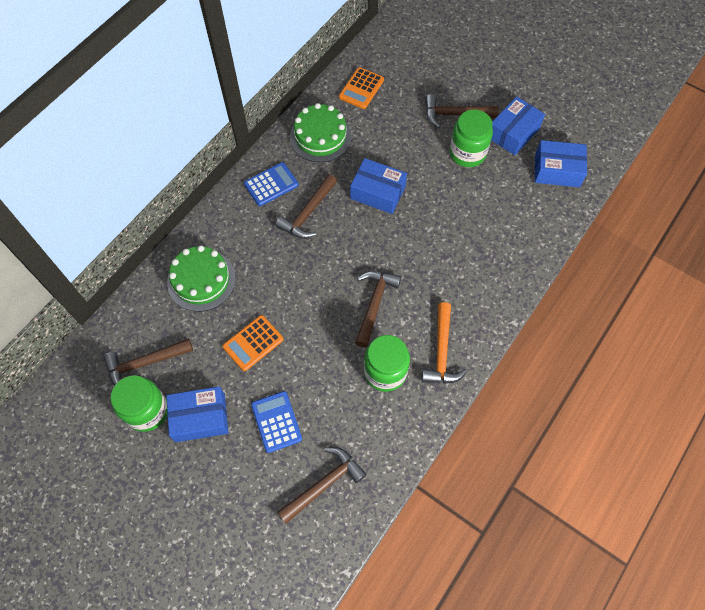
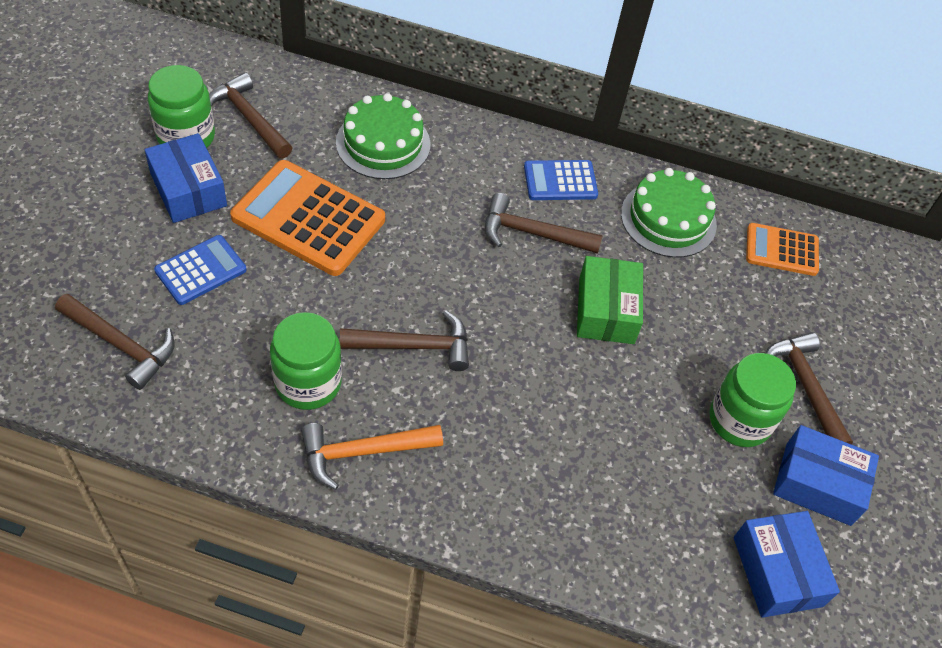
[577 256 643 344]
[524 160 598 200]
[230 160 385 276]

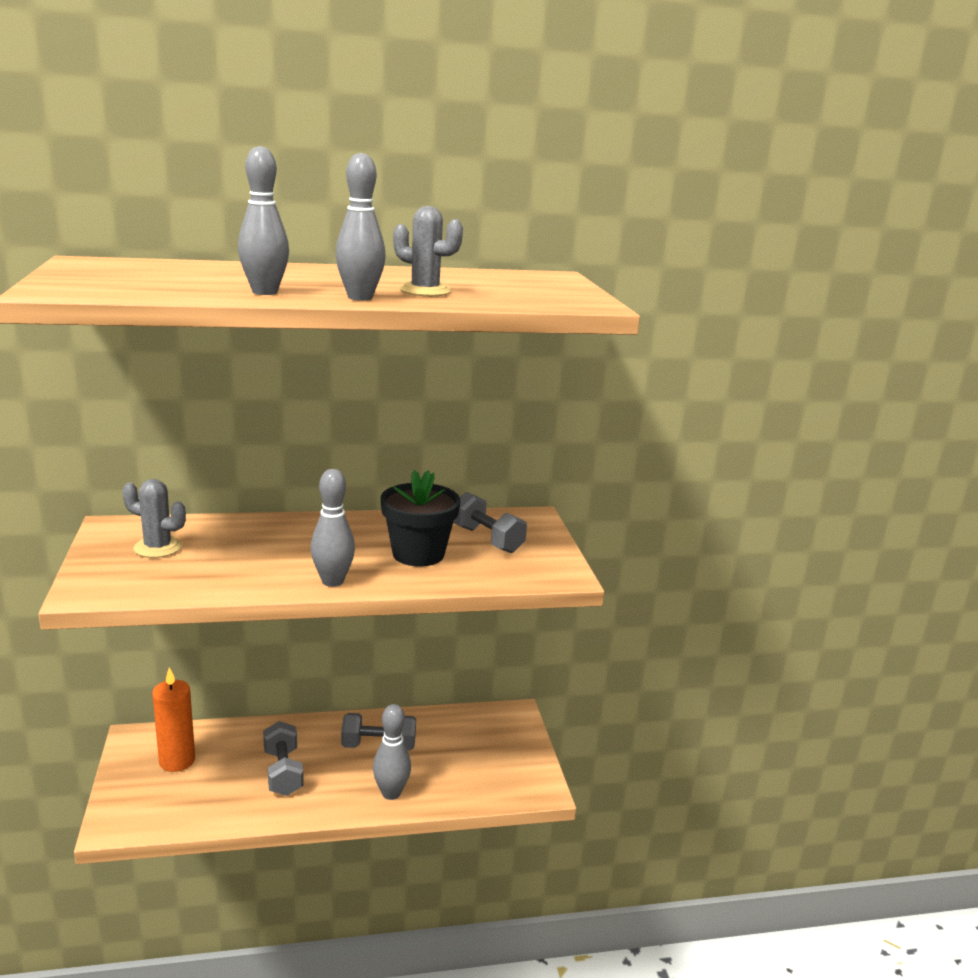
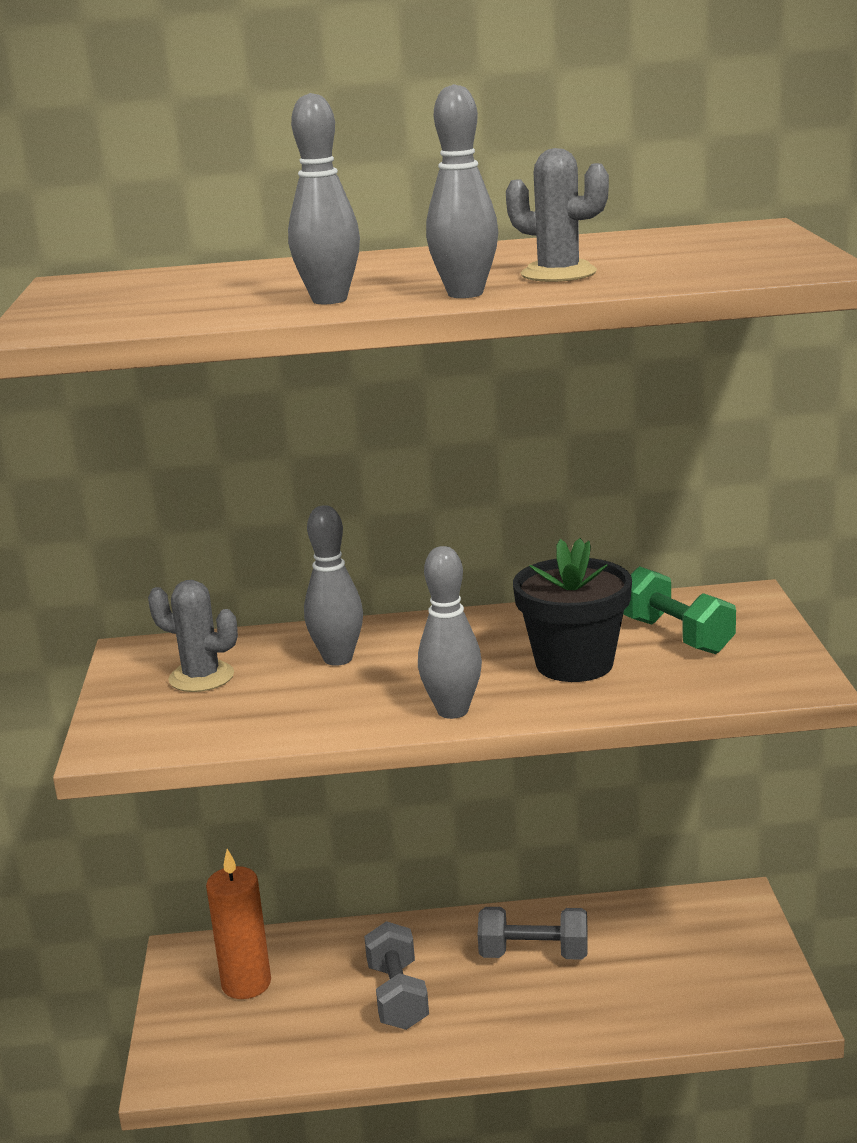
[304 505 363 666]
[623 566 736 654]

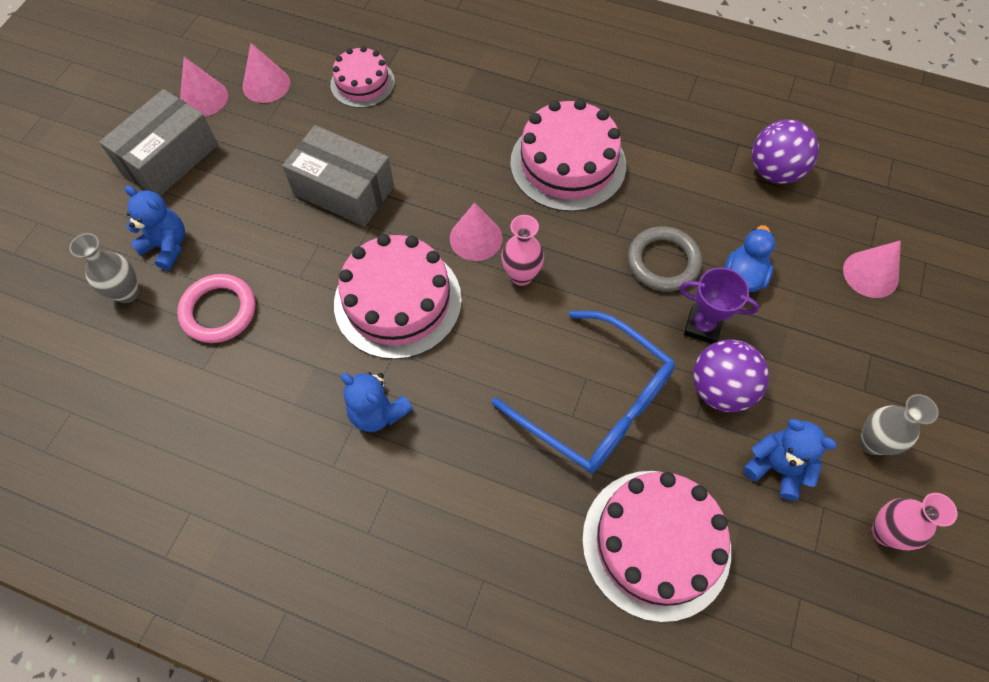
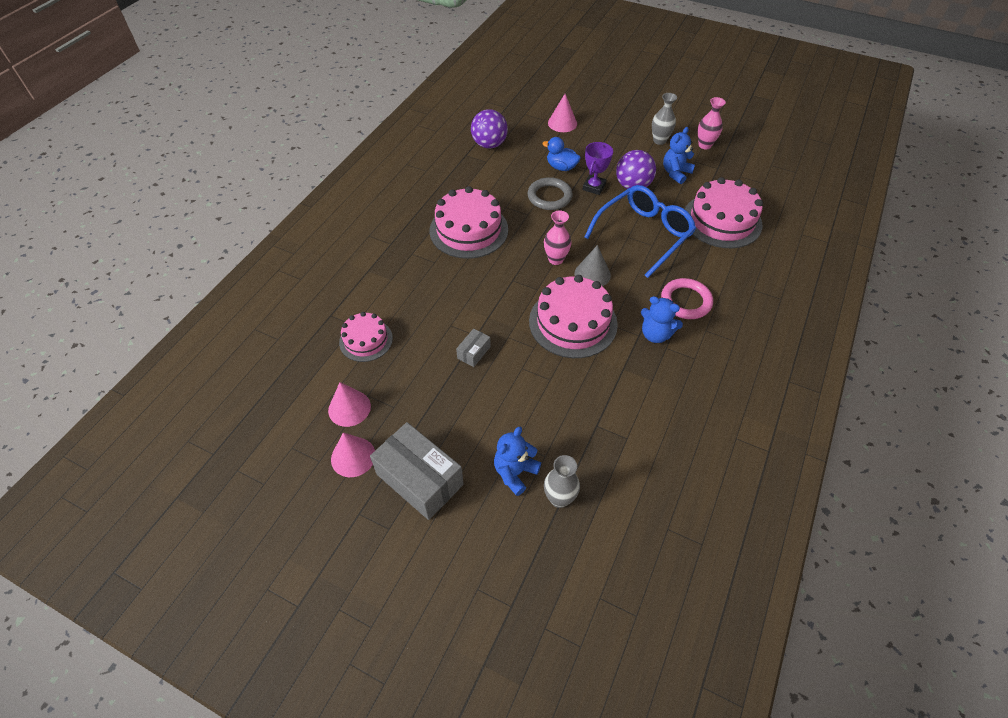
[450 203 503 261] (first image)
[575 245 611 286]
[661 278 713 319]
[641 296 683 343]
[456 328 491 367]

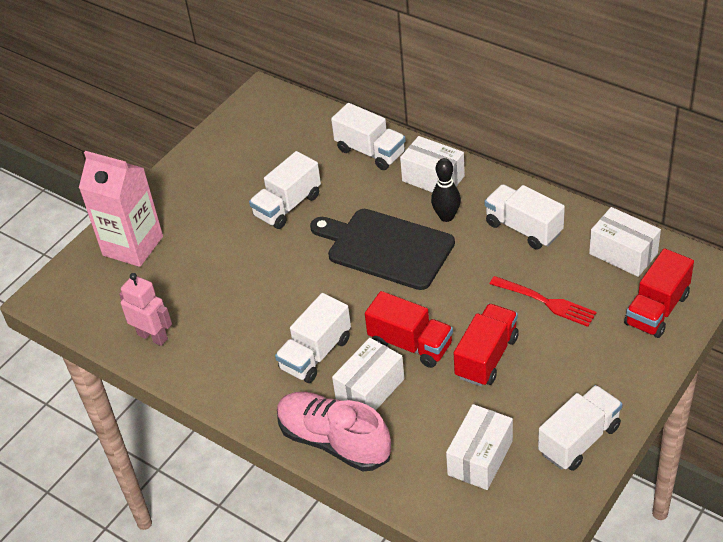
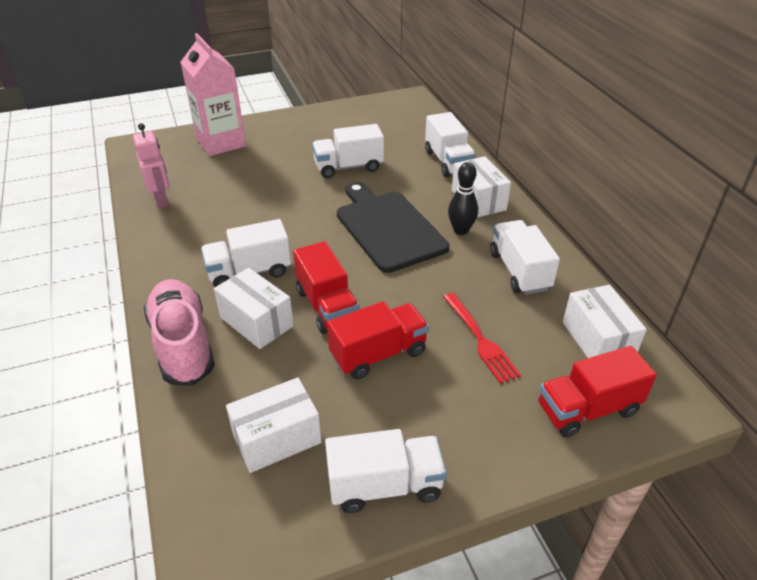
[214 268 294 349]

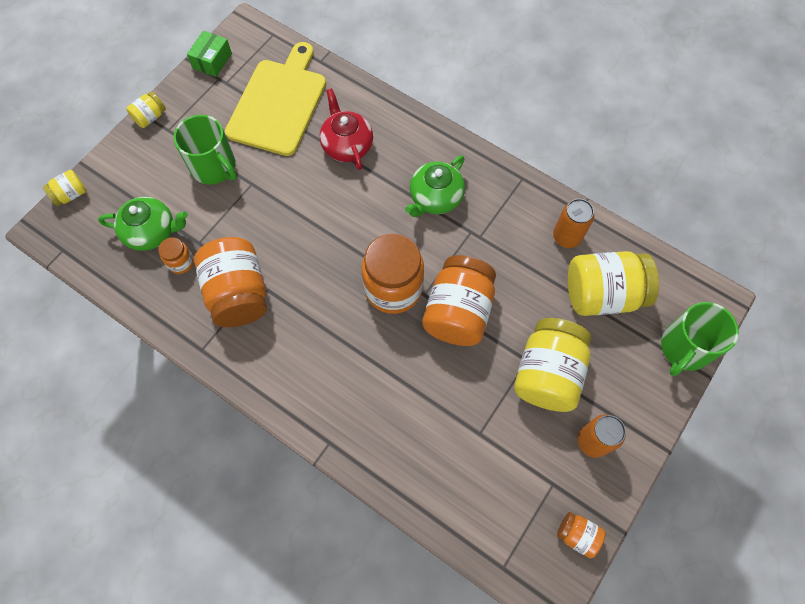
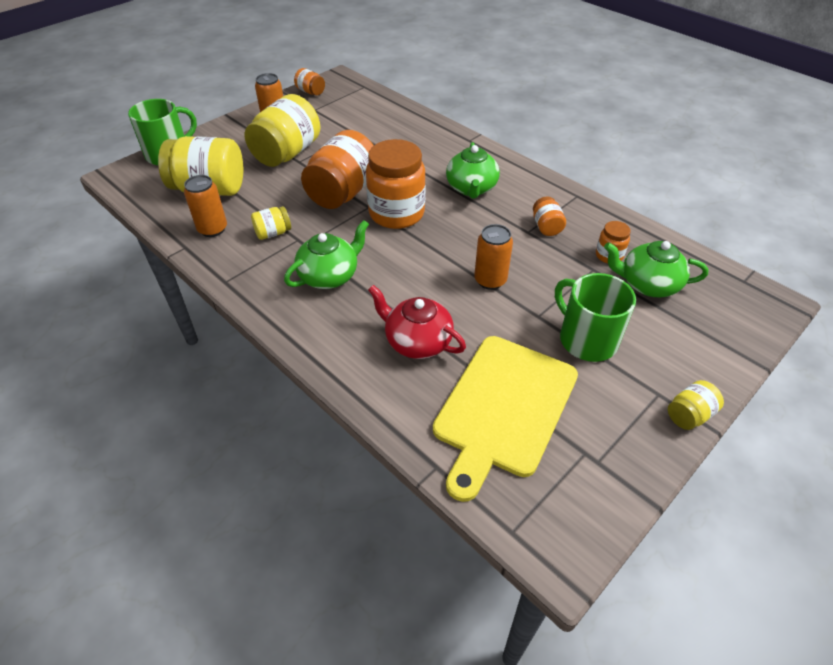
[187 31 232 77] (first image)
[446 142 500 199]
[474 224 513 290]
[251 206 291 240]
[368 285 466 359]
[533 196 566 236]

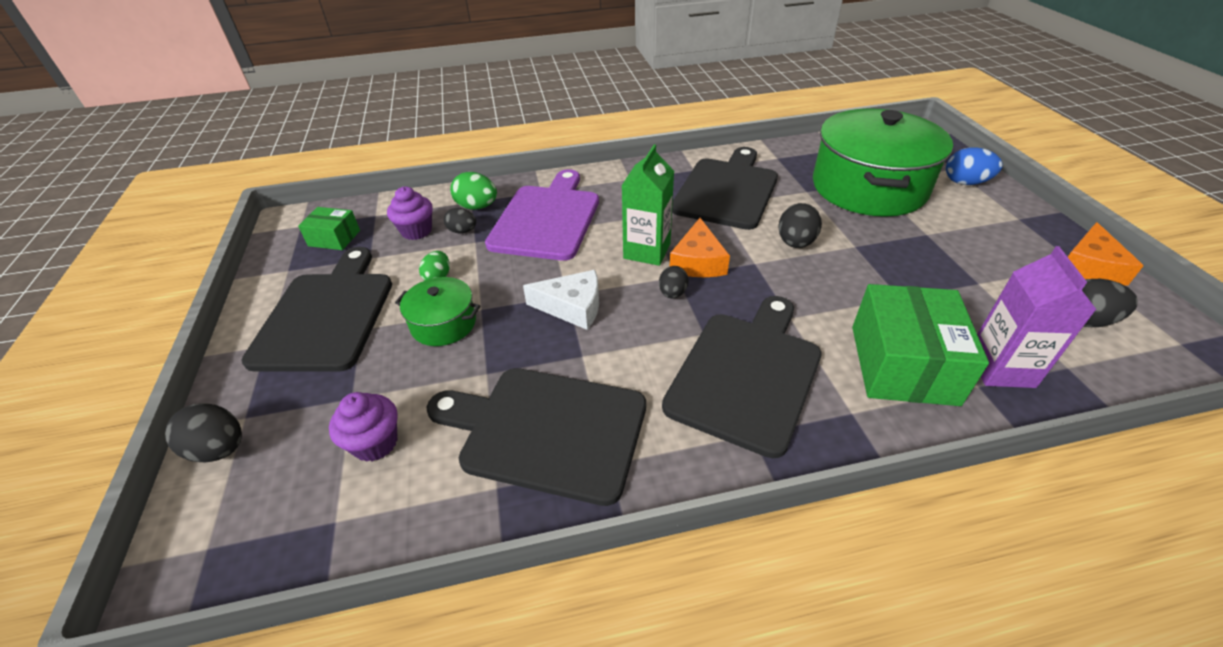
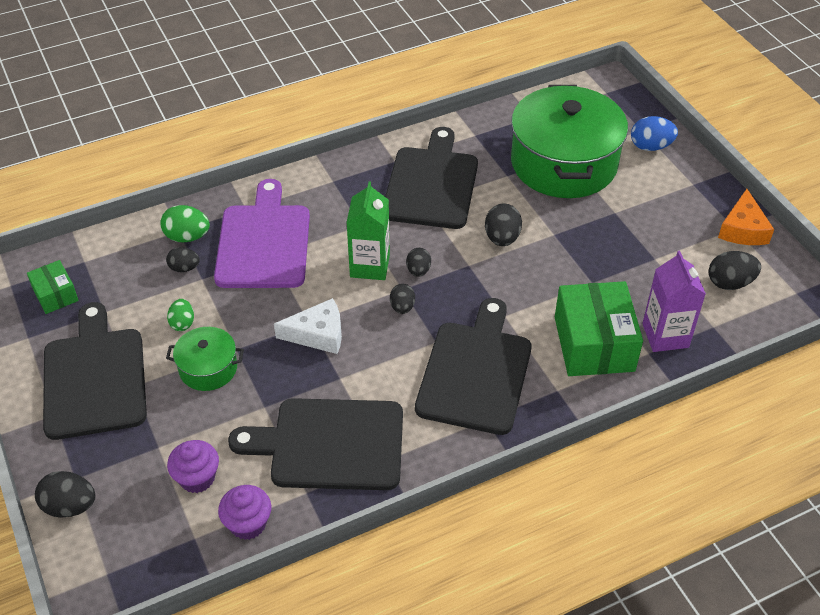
[218 485 271 540]
[406 248 431 277]
[27 260 79 314]

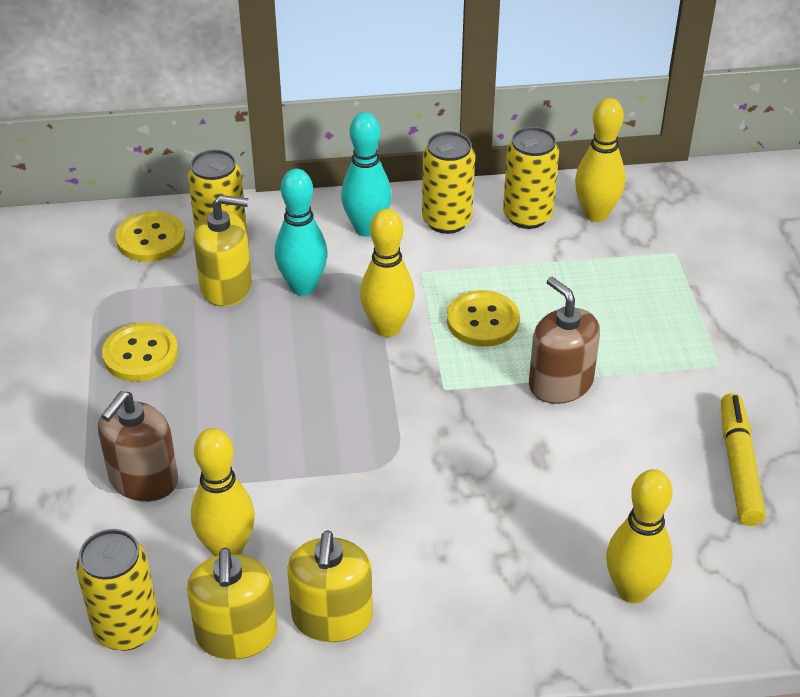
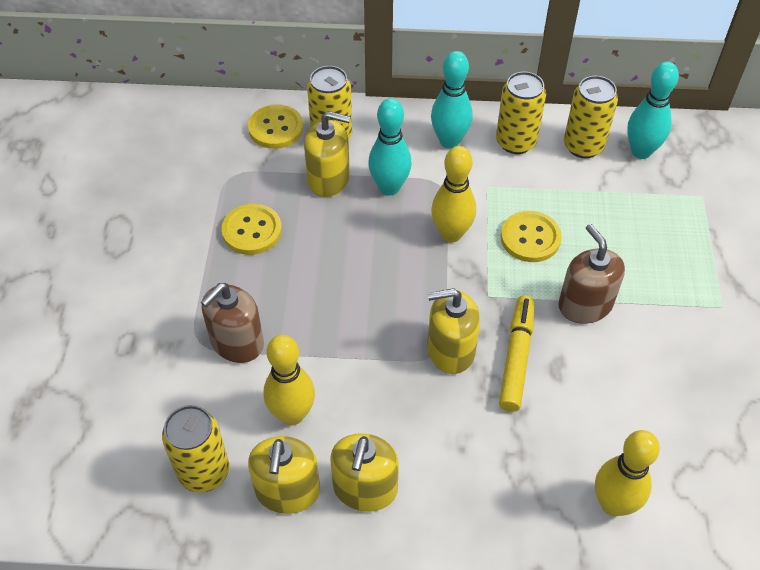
[427 288 480 374]
[499 295 535 412]
[627 62 679 159]

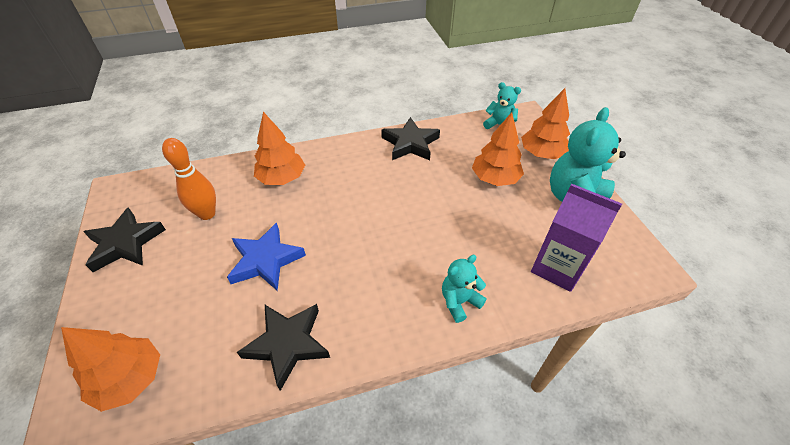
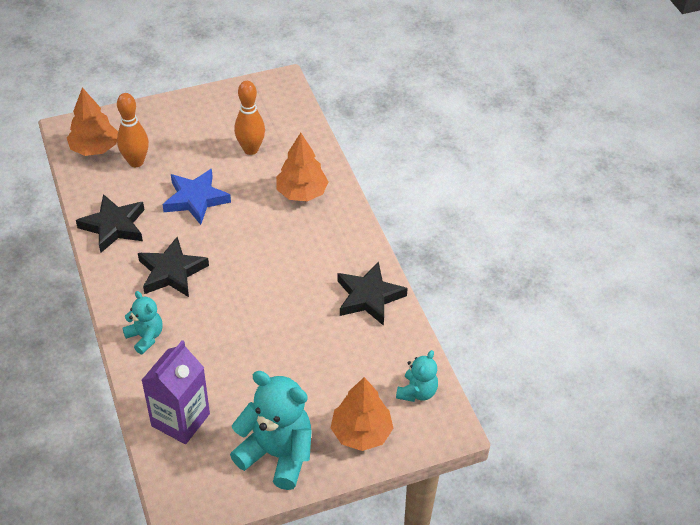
[472 112 524 186] (first image)
[117 93 149 167]
[138 237 209 297]

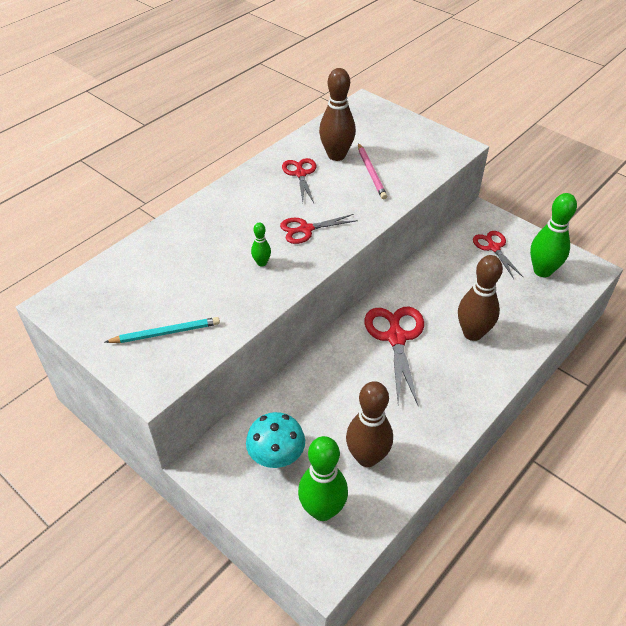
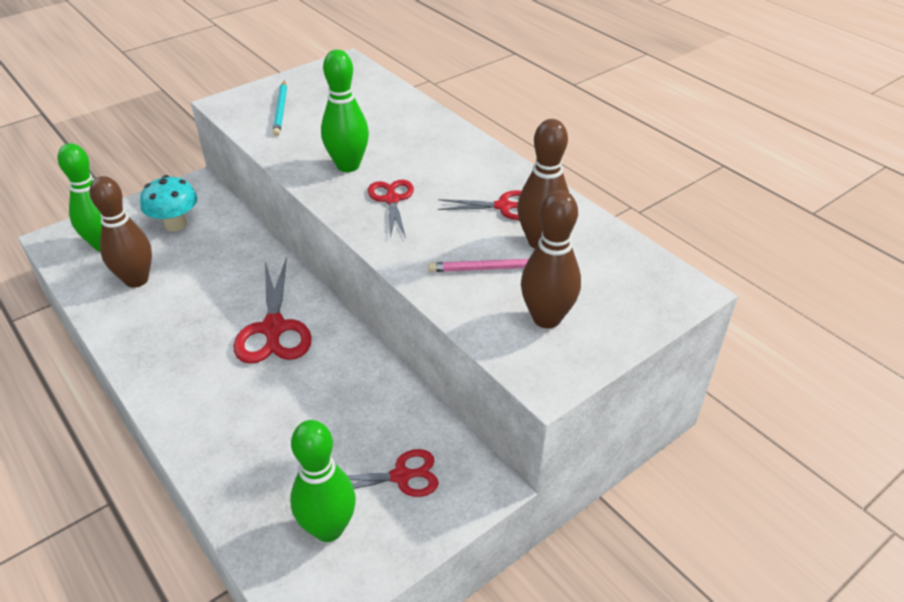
[521 190 581 328]
[233 257 312 364]
[321 50 369 172]

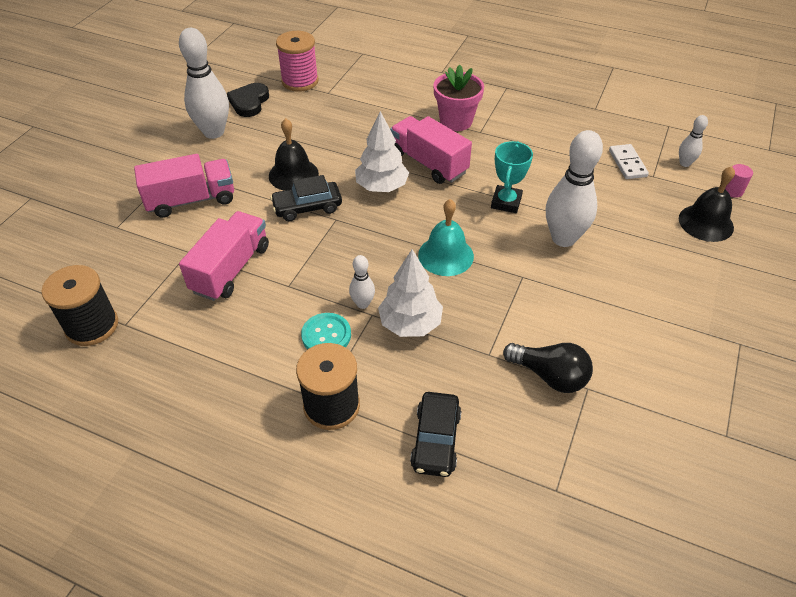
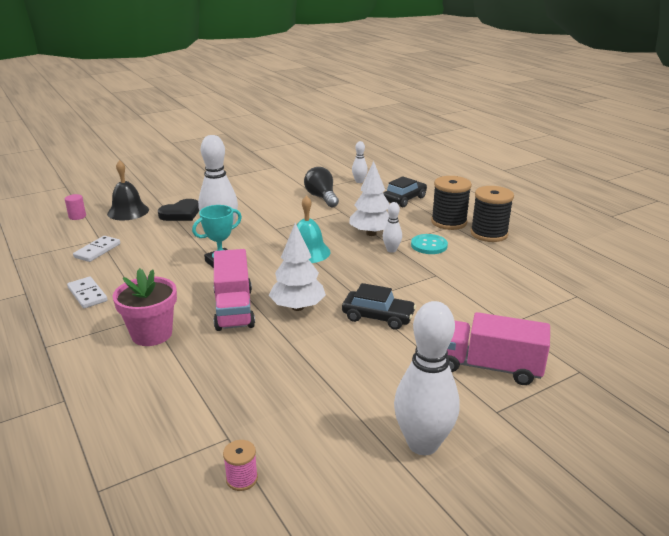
[179 211 269 301] (first image)
[269 118 319 191] (first image)
[67 277 108 308]
[471 186 514 242]
[158 199 199 221]
[352 141 368 183]
[223 440 258 491]

